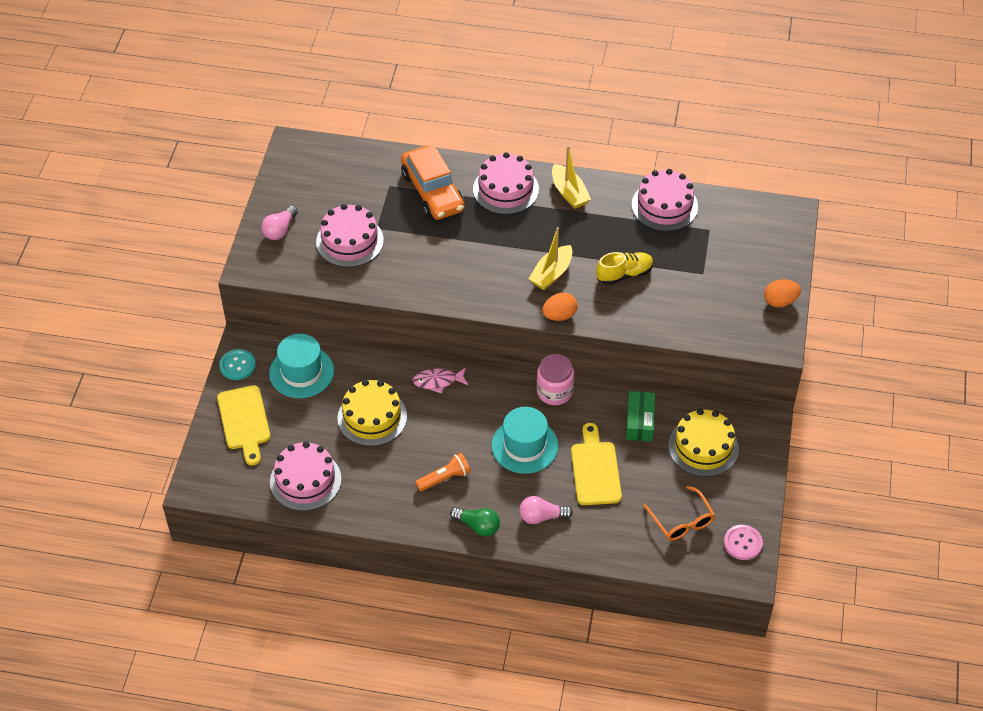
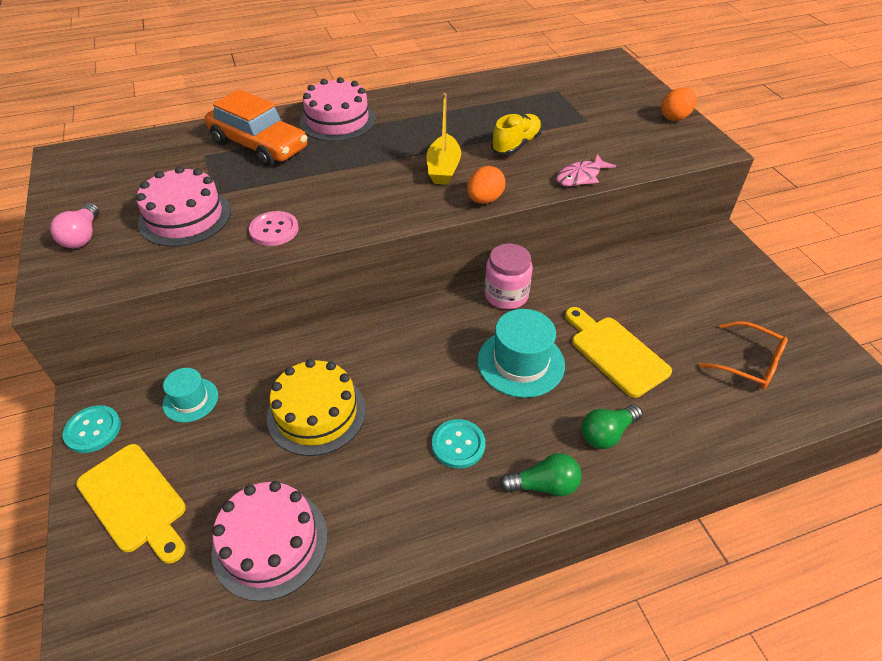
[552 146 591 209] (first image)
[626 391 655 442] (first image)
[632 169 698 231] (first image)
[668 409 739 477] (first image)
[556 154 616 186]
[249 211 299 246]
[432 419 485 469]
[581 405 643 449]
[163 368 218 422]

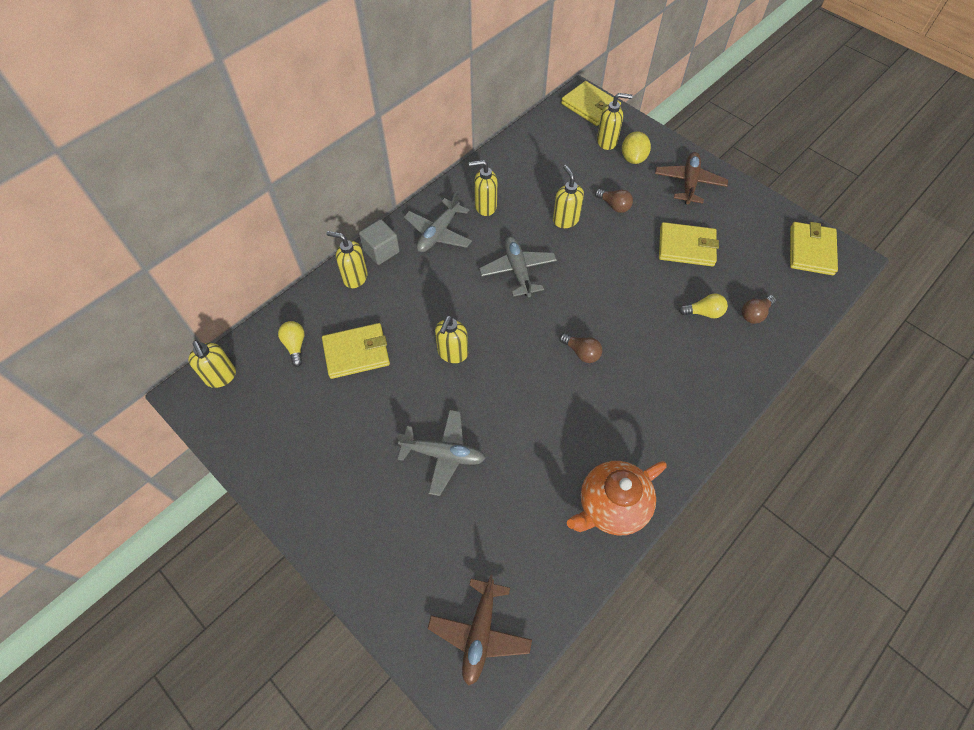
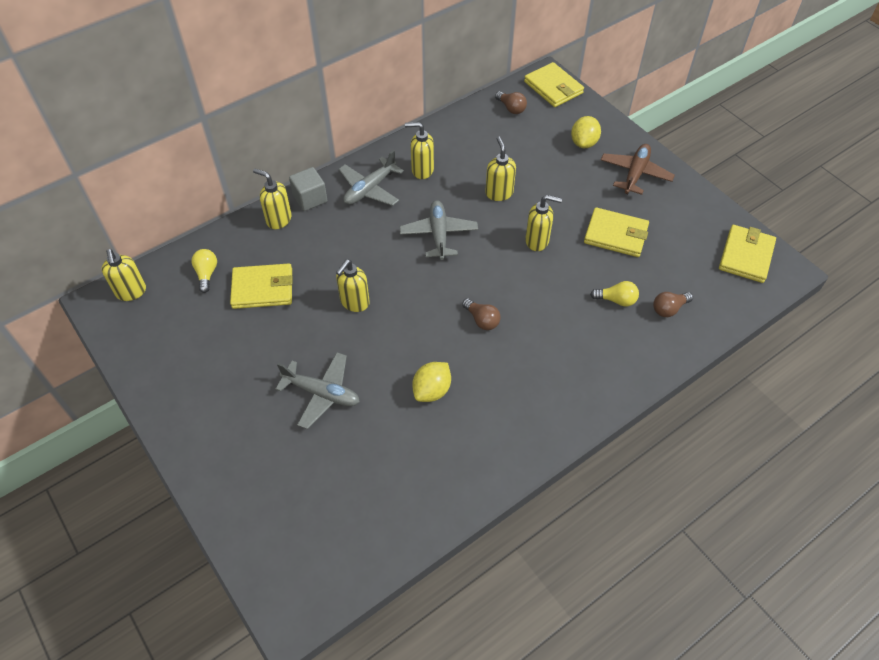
[427 574 532 686] (first image)
[567 461 667 535] (first image)
[412 362 451 402]
[495 91 527 114]
[525 195 562 251]

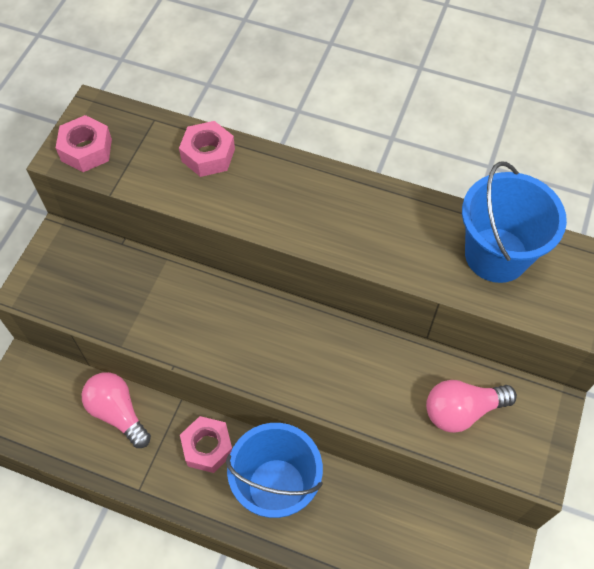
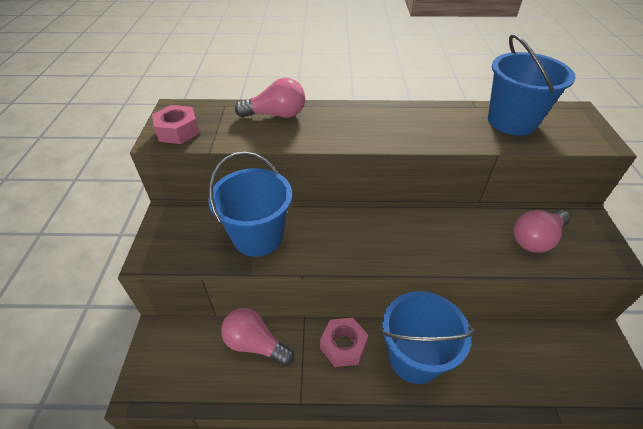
[208 152 292 257]
[235 78 305 118]

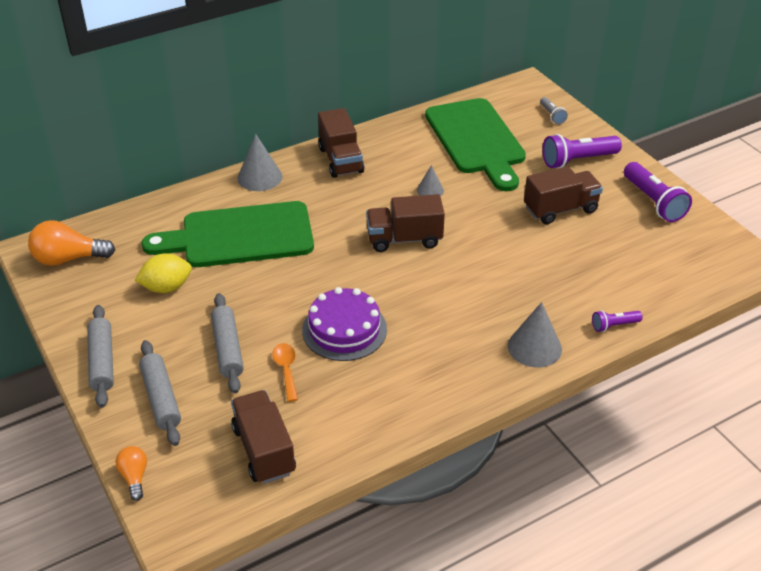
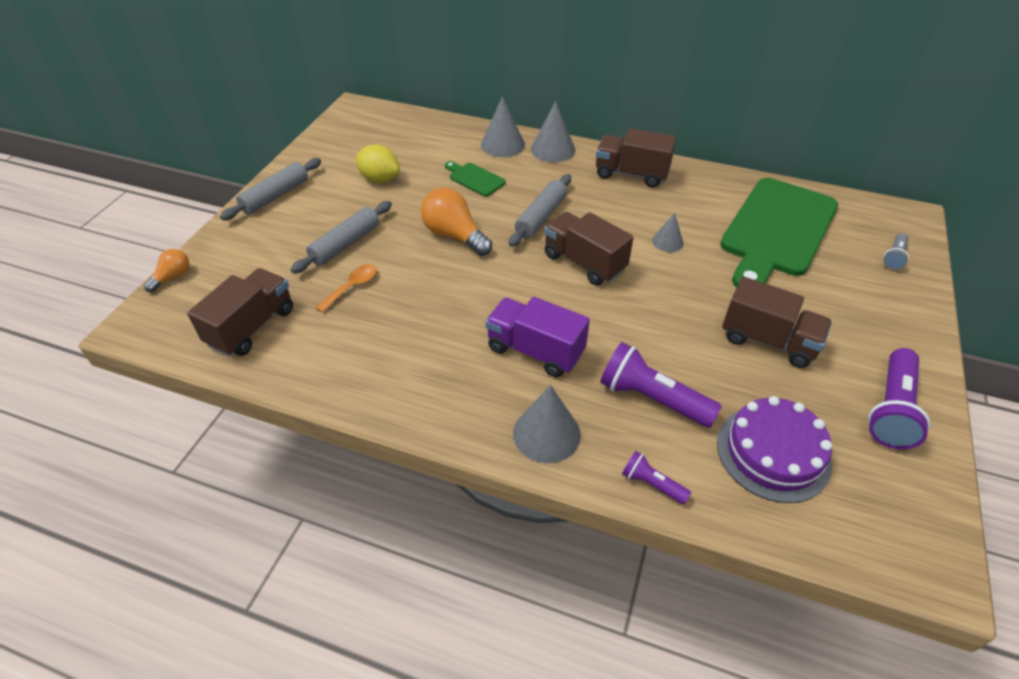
[481 96 525 157]
[485 297 590 377]
[421 188 492 256]
[509 174 571 247]
[717 396 832 503]
[600 342 722 428]
[596 128 677 188]
[445 161 506 196]

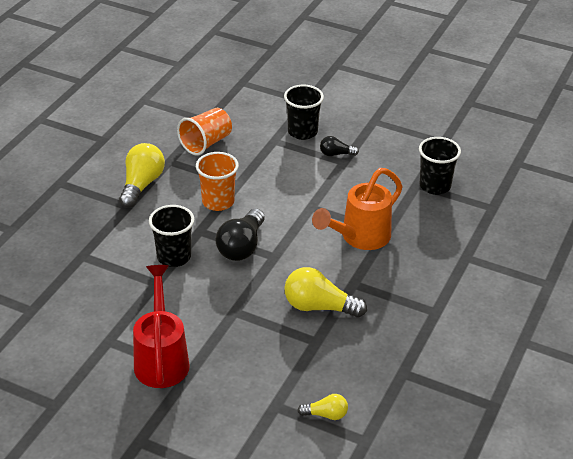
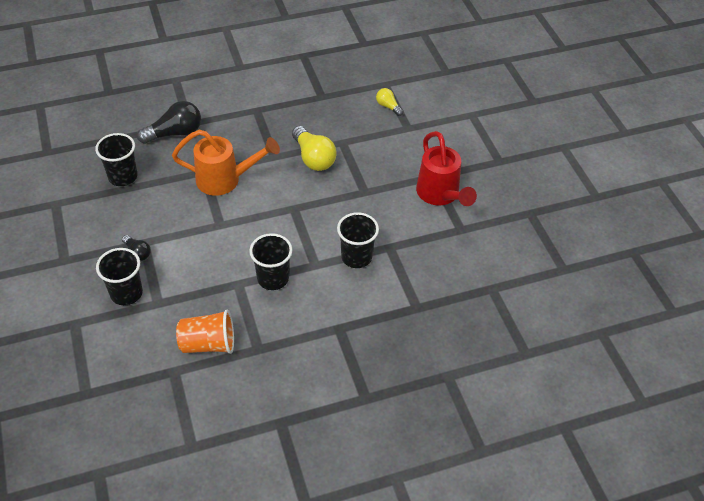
[119 143 165 208] (first image)
[137 101 201 144]
[249 233 292 290]
[416 131 477 206]

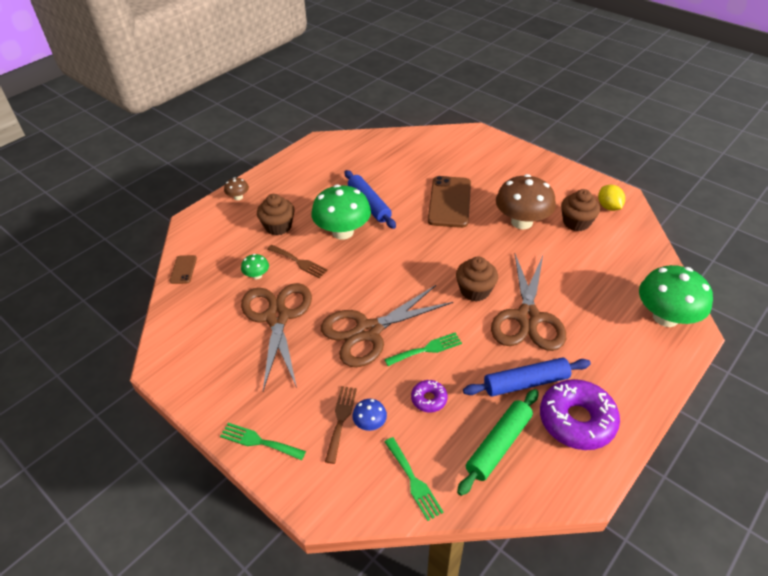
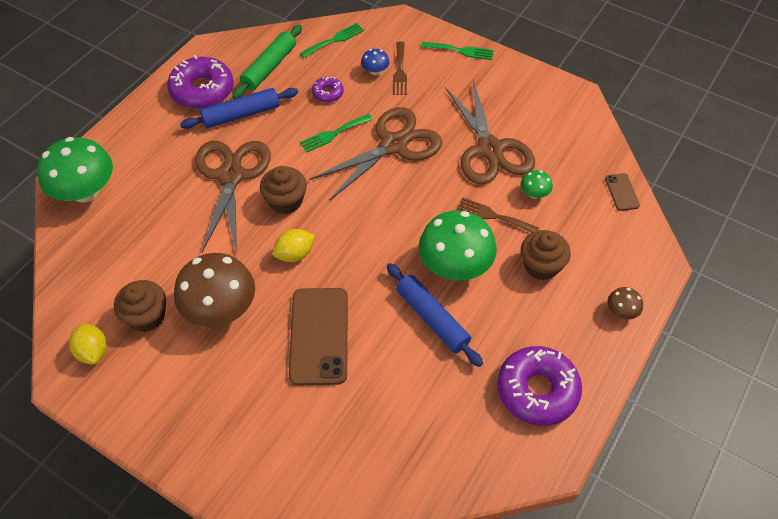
[273 229 315 262]
[497 346 582 426]
[300 23 364 58]

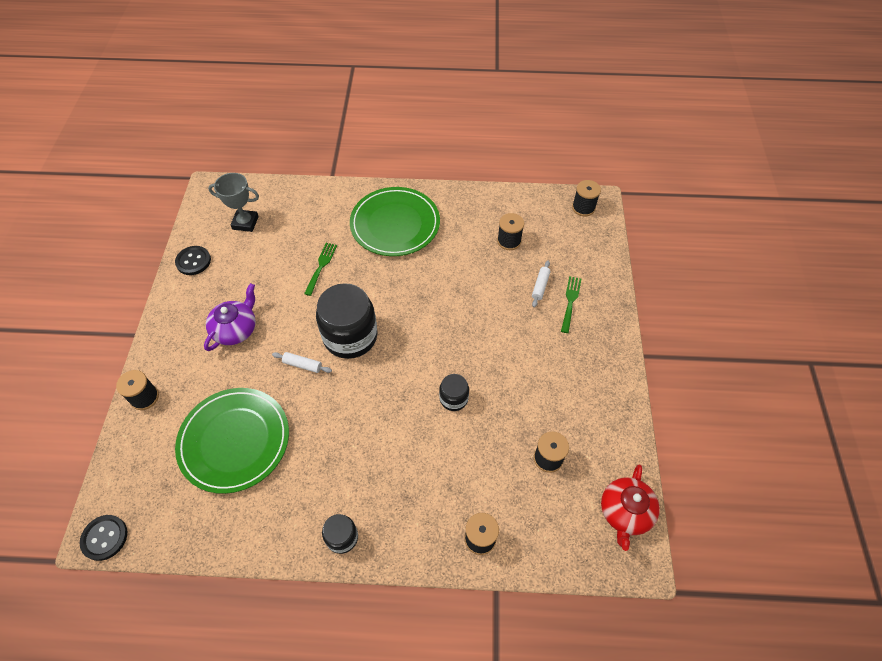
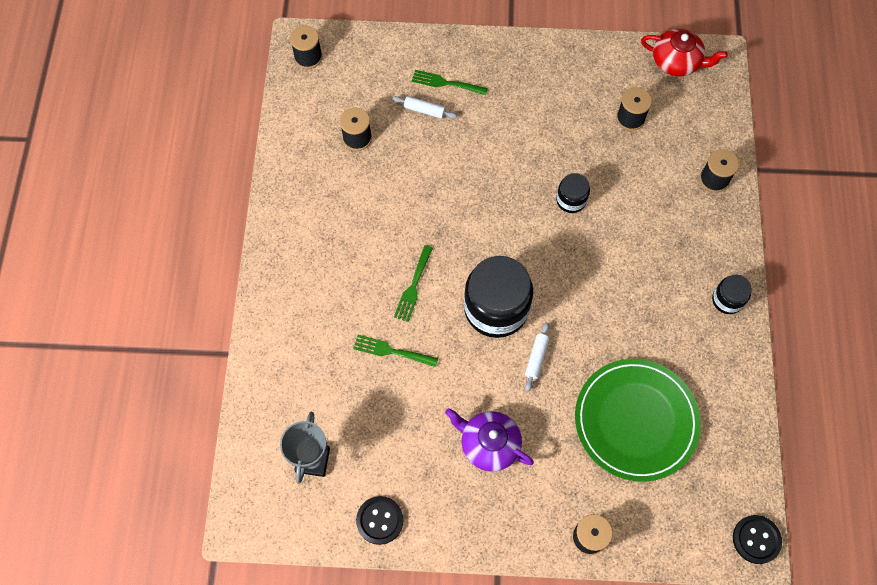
[350 187 440 256] (first image)
[394 245 433 322]

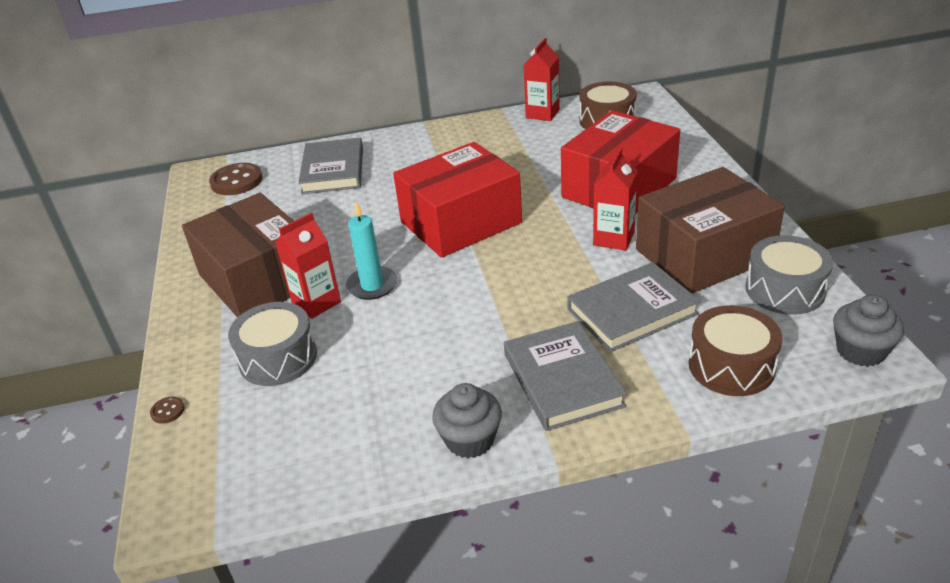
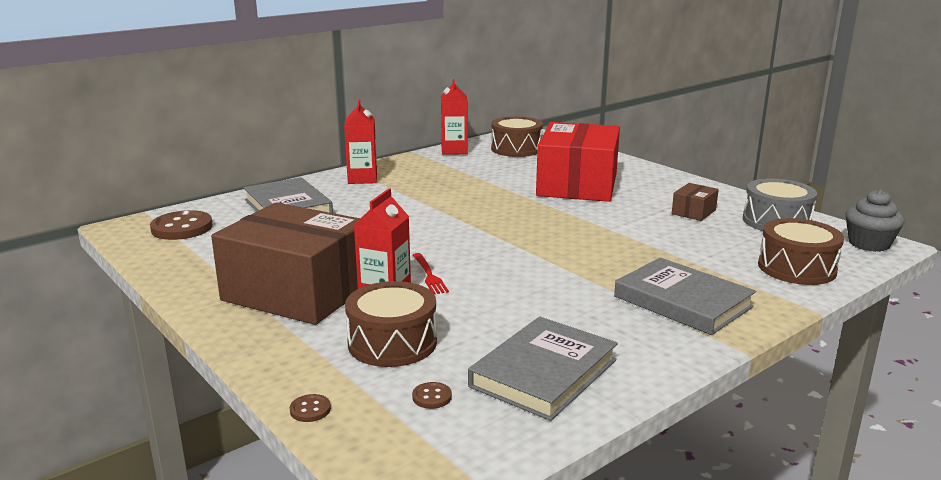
[393 142 522 258] (first image)
[432 383 502 458] (first image)
[412 382 452 409]
[468 317 618 421]
[344 100 377 184]
[413 253 449 294]
[345 281 437 367]
[672 183 719 221]

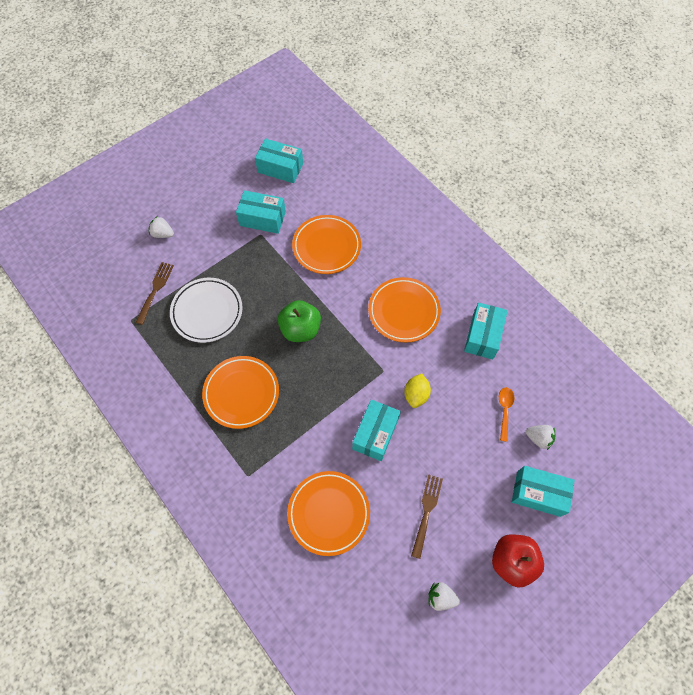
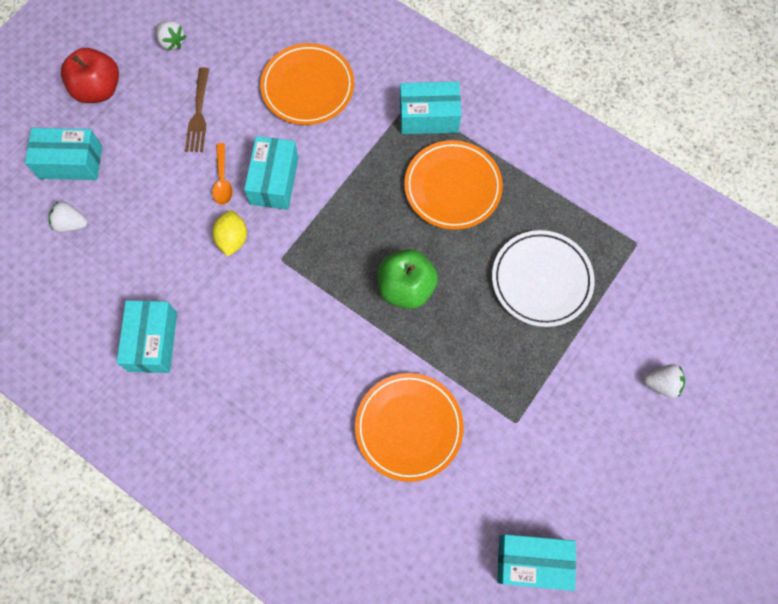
[136 262 174 325] (first image)
[368 277 441 343] (first image)
[400 82 461 134]
[212 143 233 205]
[156 21 186 51]

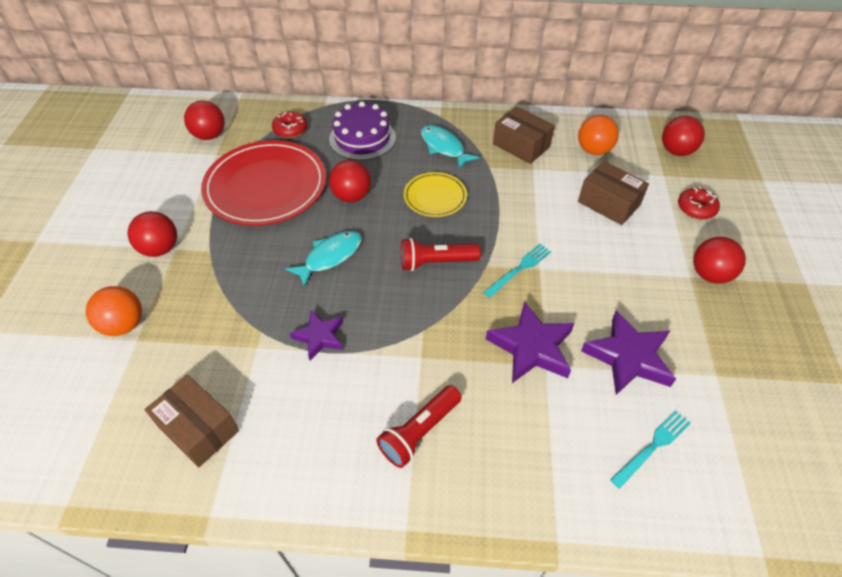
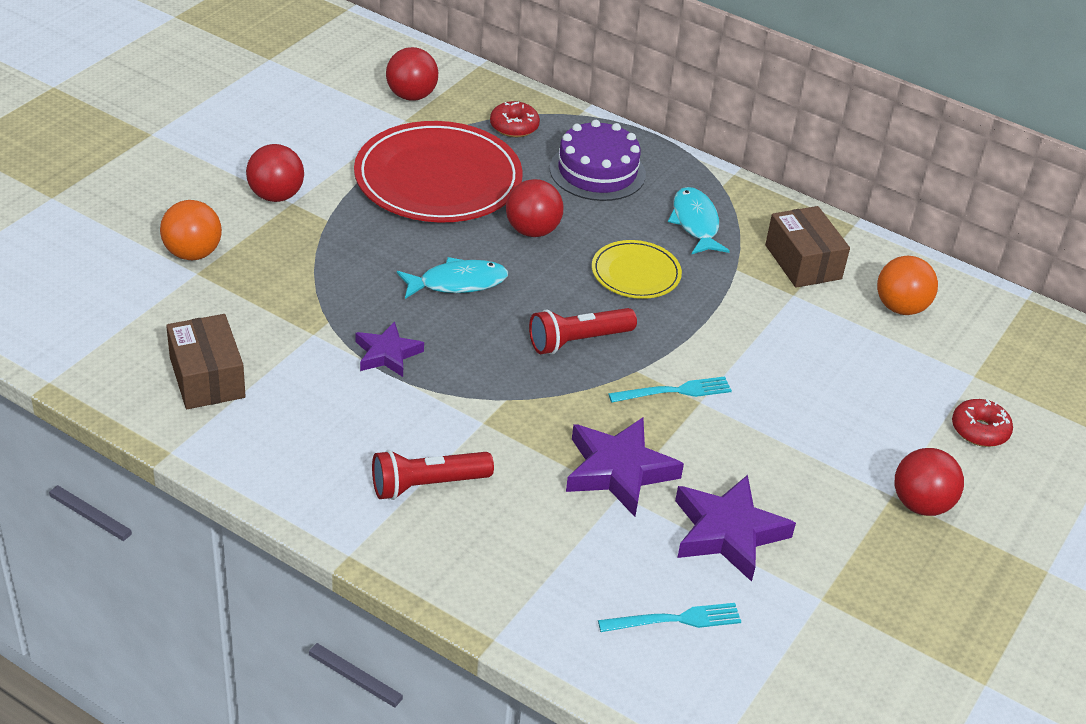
[578 161 649 225] (first image)
[662 116 705 156] (first image)
[529 308 637 355]

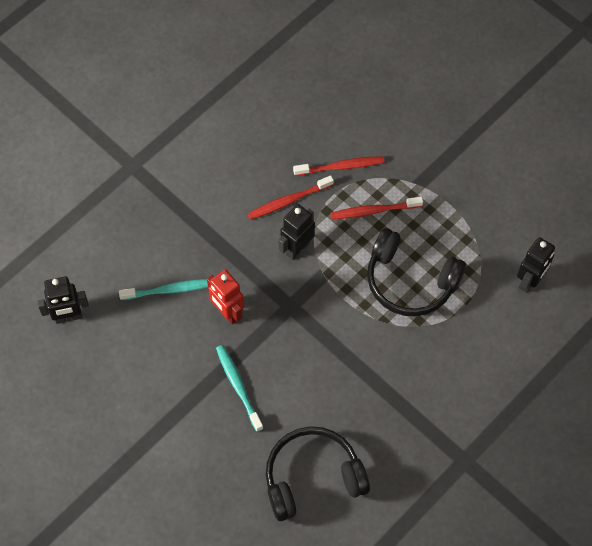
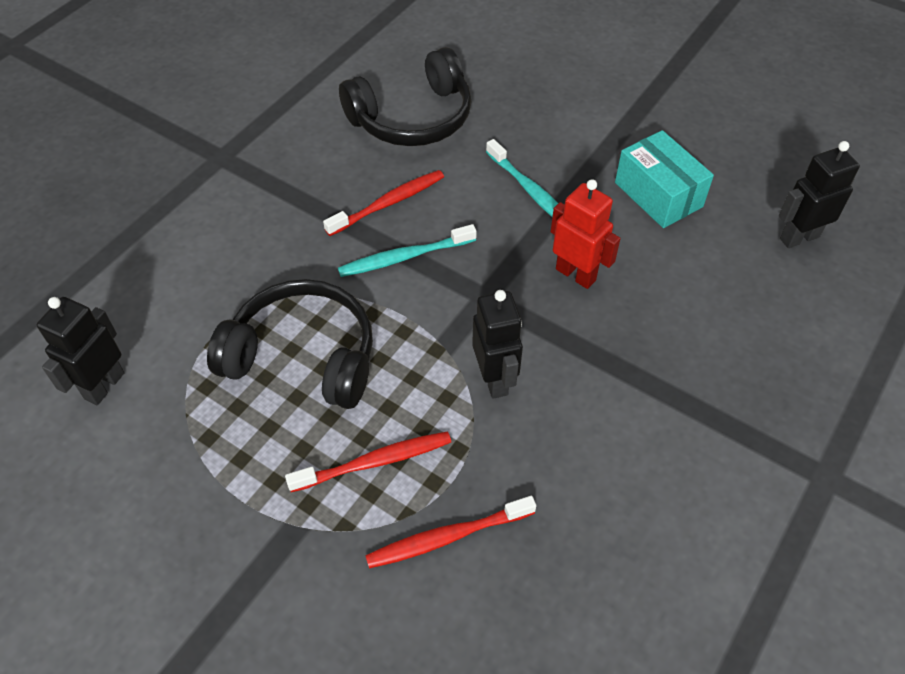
[615 130 714 228]
[338 224 477 277]
[323 170 444 236]
[472 290 523 399]

